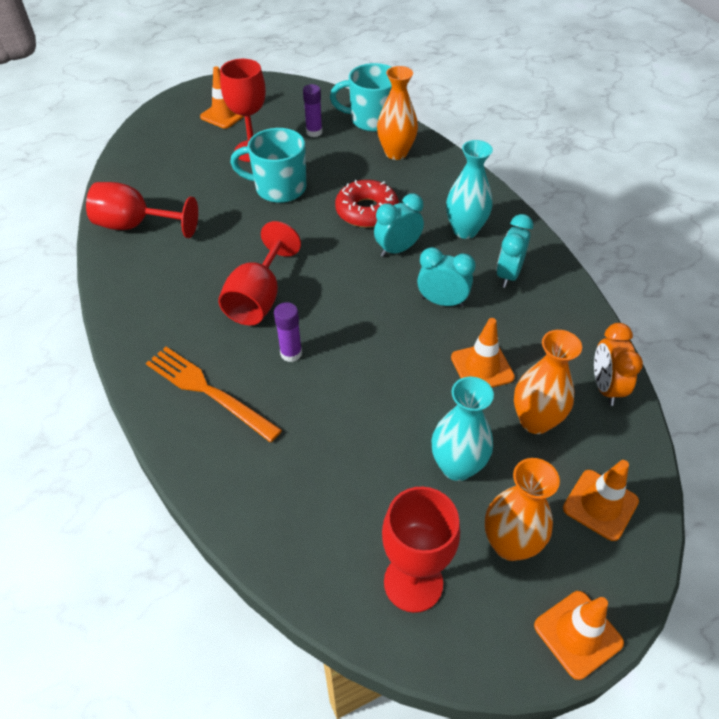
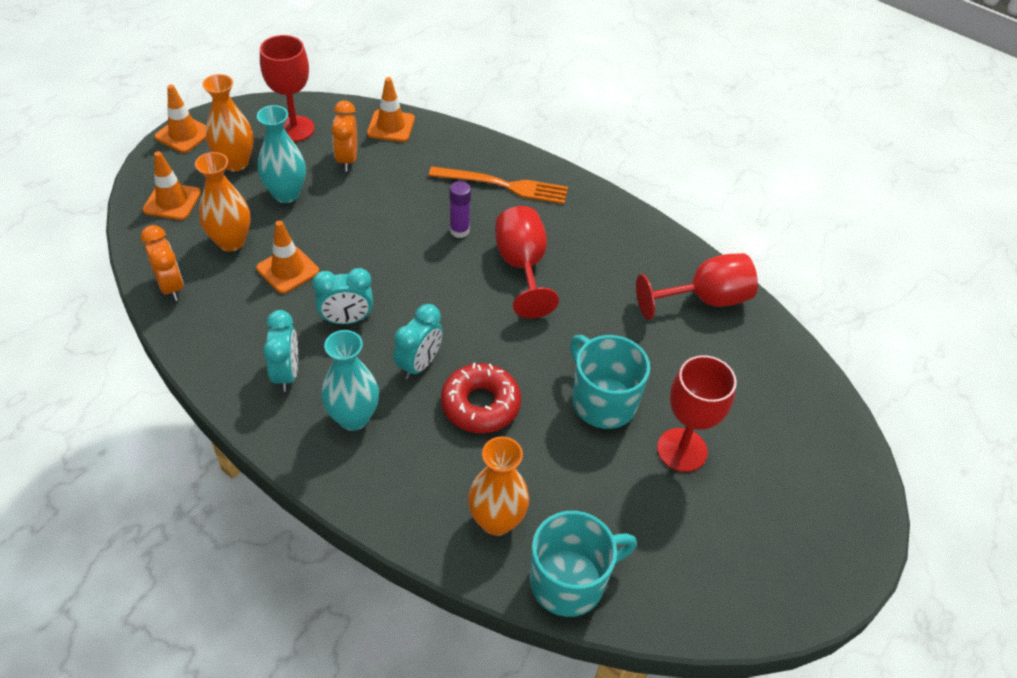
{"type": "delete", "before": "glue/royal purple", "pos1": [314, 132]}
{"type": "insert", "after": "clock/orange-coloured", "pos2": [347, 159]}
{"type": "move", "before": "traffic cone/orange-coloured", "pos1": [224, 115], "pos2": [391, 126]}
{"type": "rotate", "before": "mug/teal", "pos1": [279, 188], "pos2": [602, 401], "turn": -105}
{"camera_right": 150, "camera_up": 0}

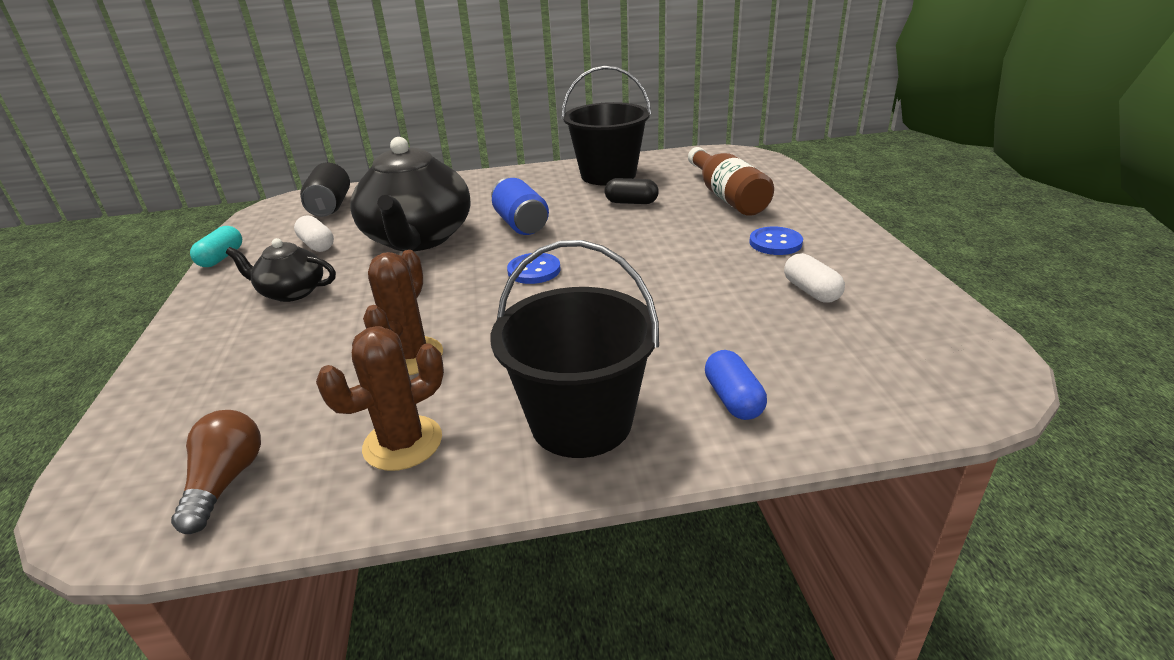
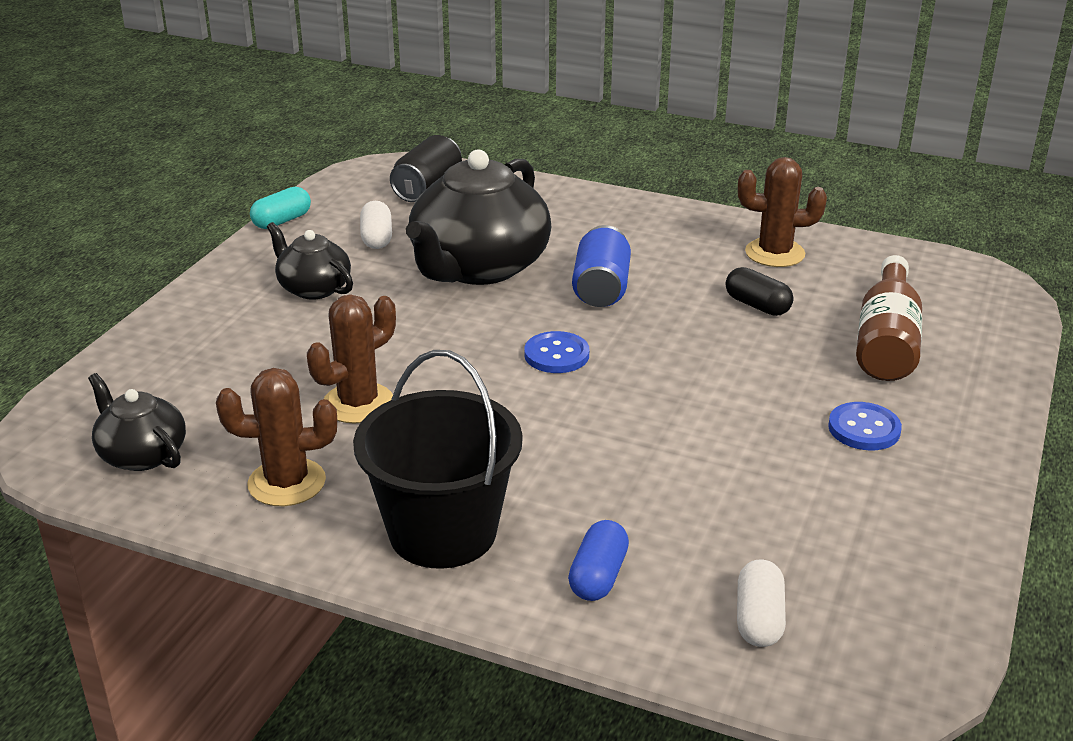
{"type": "move", "before": "pill shape/pure white", "pos1": [811, 291], "pos2": [759, 619]}
{"type": "replace", "before": "light bulb/dark brown", "after": "china teapot/jet-black", "pos1": [226, 481], "pos2": [142, 454]}
{"type": "replace", "before": "bucket/jet-black", "after": "cactus/dark brown", "pos1": [608, 175], "pos2": [775, 253]}
{"camera_right": 30, "camera_up": 0}

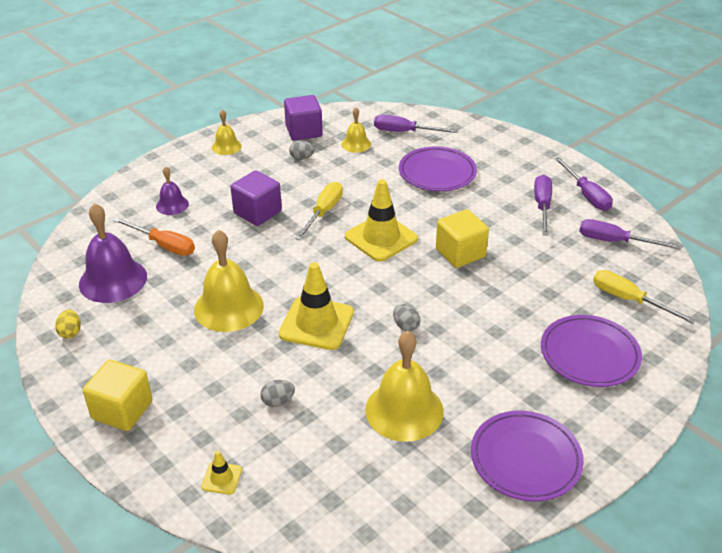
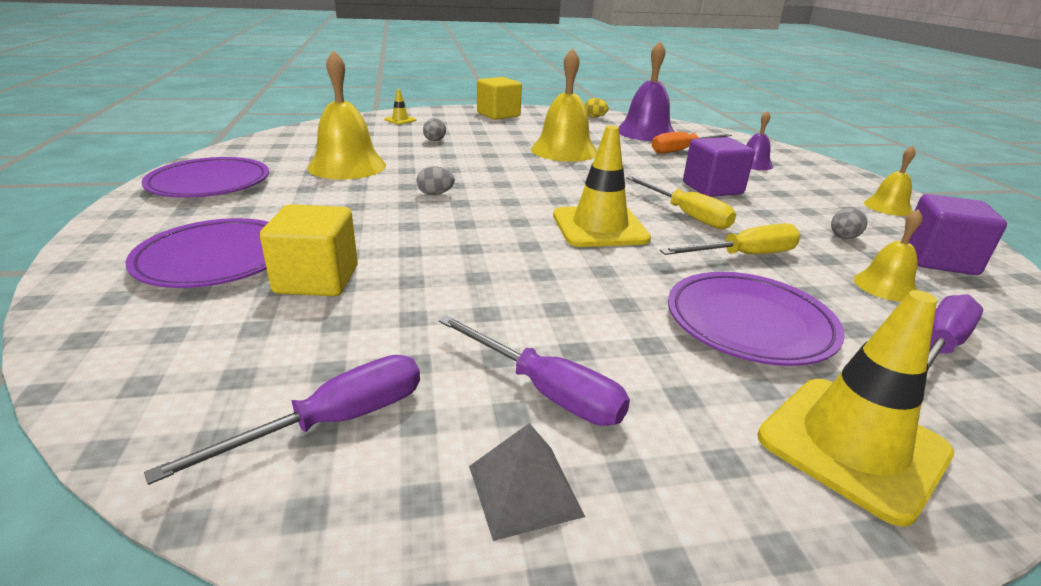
{"type": "move", "before": "traffic cone/golden", "pos1": [316, 323], "pos2": [852, 445]}
{"type": "move", "before": "cube/golden", "pos1": [460, 253], "pos2": [317, 280]}
{"type": "move", "before": "hand screwdriver/golden", "pos1": [629, 300], "pos2": [744, 255]}
{"type": "replace", "before": "hand screwdriver/royal purple", "after": "pyramid shape/grey", "pos1": [586, 195], "pos2": [524, 490]}
{"camera_right": 120, "camera_up": -10}

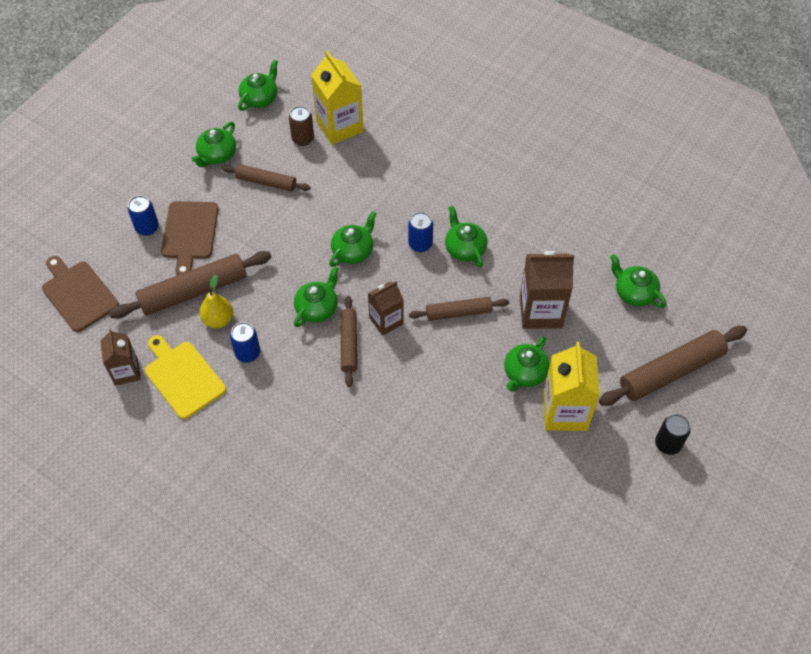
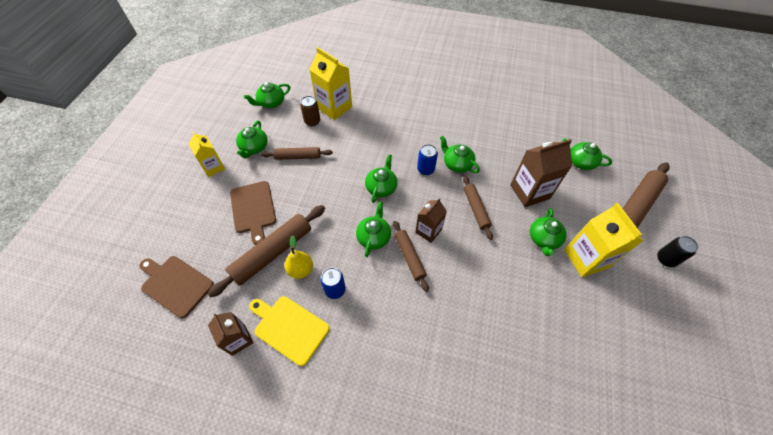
{"type": "delete", "before": "can/royal blue", "pos1": [147, 228]}
{"type": "insert", "after": "juice carton/golden", "pos2": [213, 167]}
{"type": "rotate", "before": "china teapot/green", "pos1": [260, 98], "pos2": [271, 103], "turn": -135}
{"type": "rotate", "before": "dough roller/dark brown", "pos1": [458, 312], "pos2": [476, 209], "turn": -75}
{"camera_right": -20, "camera_up": 0}

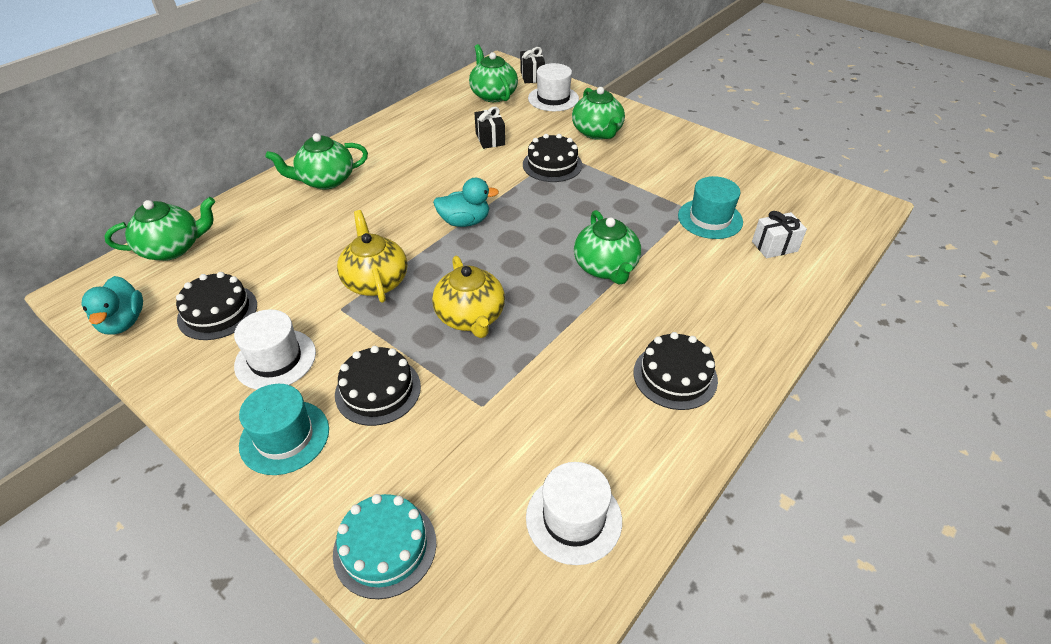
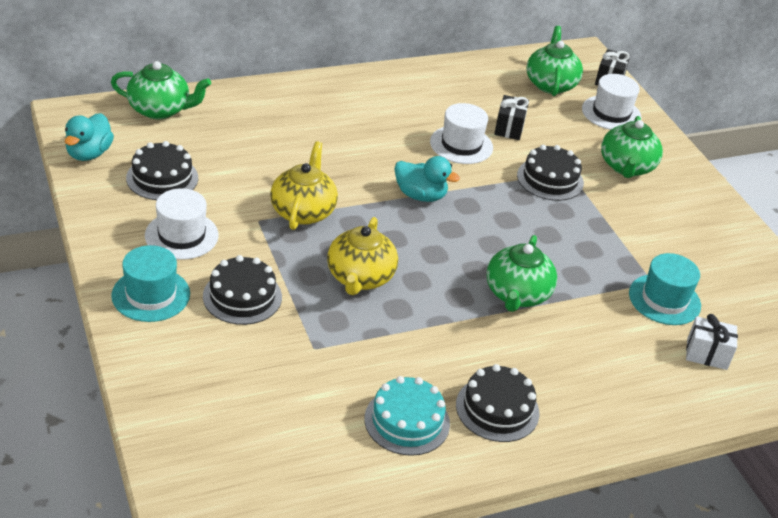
{"type": "delete", "before": "china teapot/green", "pos1": [326, 180]}
{"type": "move", "before": "gateau/teal", "pos1": [385, 547], "pos2": [407, 421]}
{"type": "move", "before": "hat/pure white", "pos1": [573, 518], "pos2": [461, 145]}
{"camera_right": 25, "camera_up": -5}

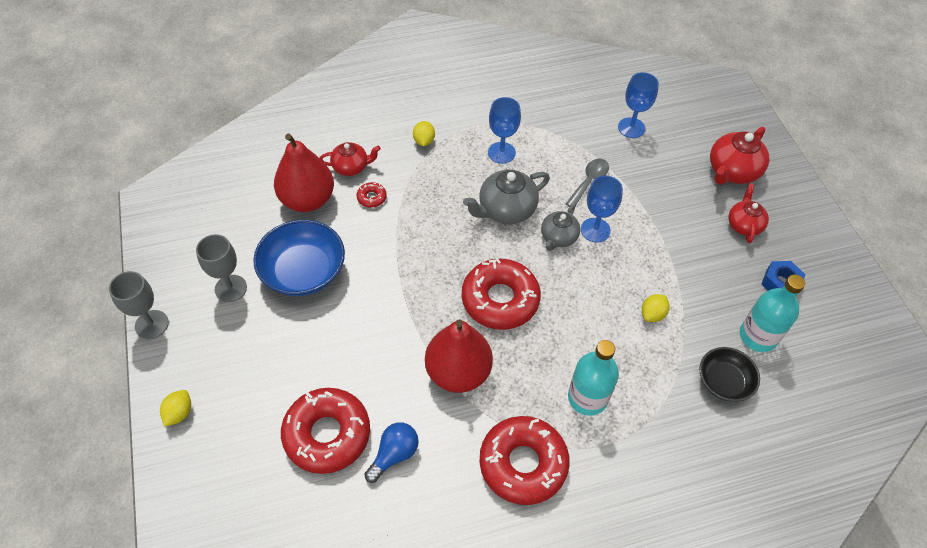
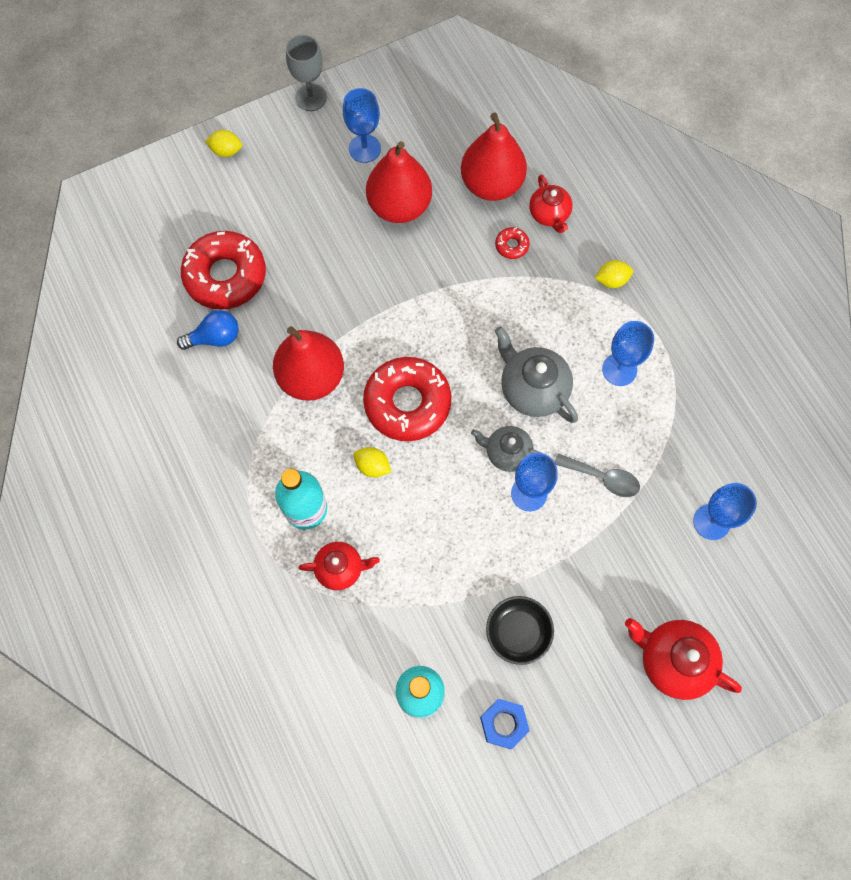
{"type": "delete", "before": "donut/red", "pos1": [523, 463]}
{"type": "move", "before": "lemon/golden", "pos1": [652, 314], "pos2": [372, 466]}
{"type": "move", "before": "serving bowl/jet-black", "pos1": [724, 381], "pos2": [518, 632]}
{"type": "move", "before": "china teapot/red", "pos1": [744, 225], "pos2": [340, 568]}
{"type": "replace", "before": "serving bowl/royal blue", "after": "toy pear/red", "pos1": [303, 271], "pos2": [399, 206]}
{"type": "recolor", "before": "goblet/grey", "after": "goblet/royal blue", "pos1": [230, 288], "pos2": [364, 148]}
{"type": "rotate", "before": "light bulb/royal blue", "pos1": [394, 454], "pos2": [215, 338], "turn": -45}
{"camera_right": 80, "camera_up": 15}

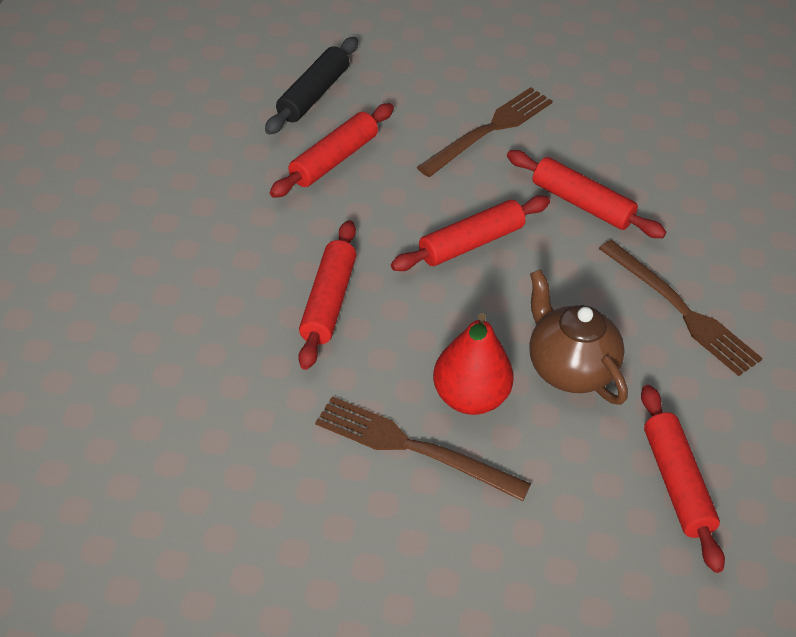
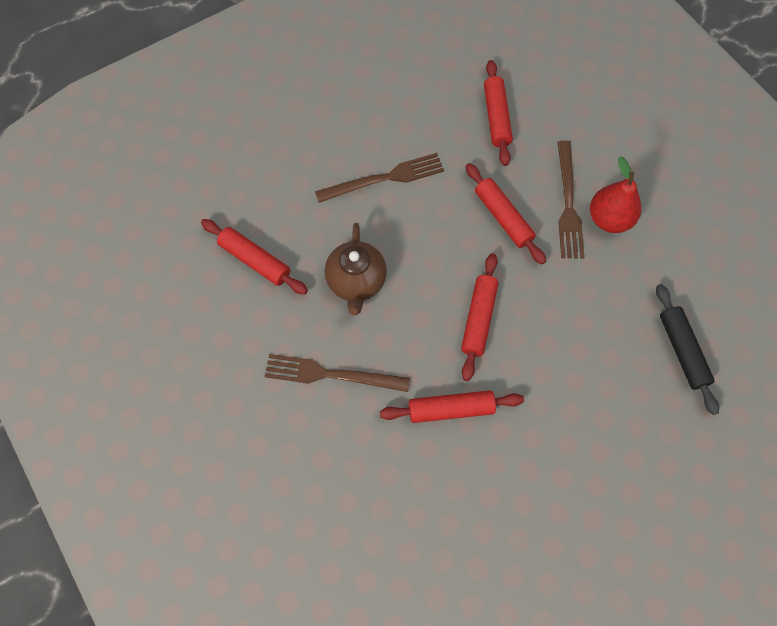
{"type": "move", "before": "dough roller/red", "pos1": [333, 160], "pos2": [496, 117]}
{"type": "move", "before": "dinner fork/dark brown", "pos1": [489, 130], "pos2": [568, 204]}
{"type": "move", "before": "toy pear/red", "pos1": [469, 397], "pos2": [609, 219]}
{"type": "rotate", "before": "china teapot/dark brown", "pos1": [569, 368], "pos2": [356, 282], "turn": 75}
{"camera_right": 140, "camera_up": 20}

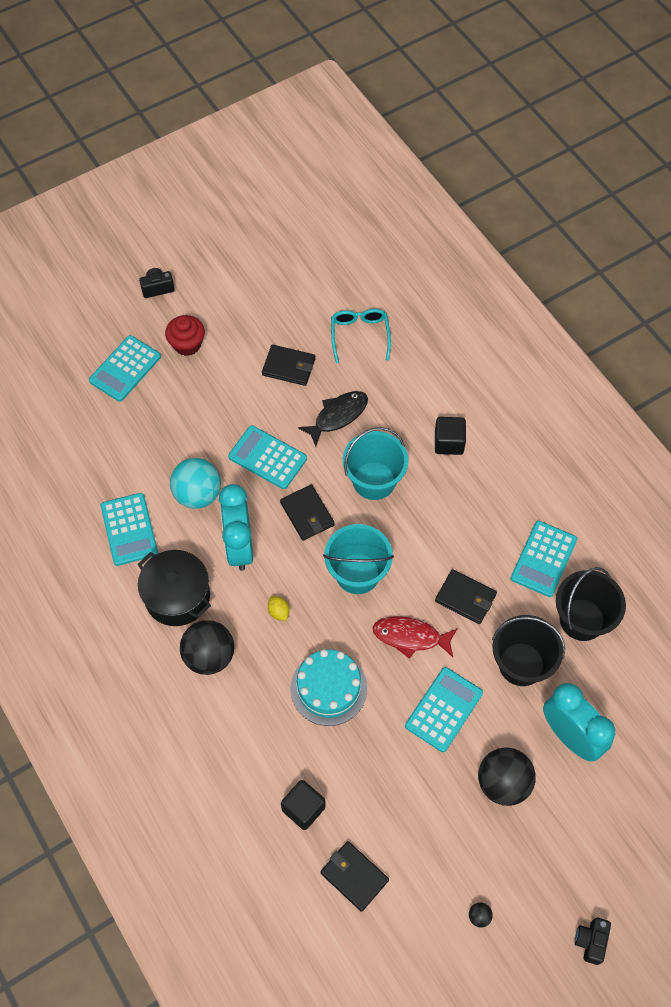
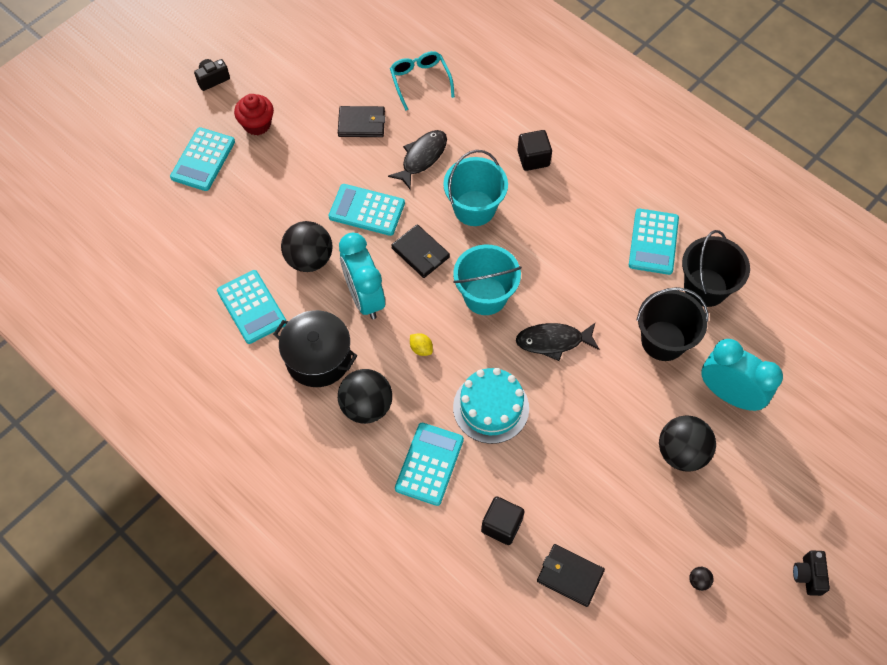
{"type": "delete", "before": "card wallet/jet-black", "pos1": [465, 598]}
{"type": "move", "before": "calculator/teal", "pos1": [444, 709], "pos2": [429, 464]}
{"type": "recolor", "before": "sphere/teal", "after": "sphere/jet-black", "pos1": [198, 494], "pos2": [309, 259]}
{"type": "recolor", "before": "toy fish/red", "after": "toy fish/jet-black", "pos1": [410, 637], "pos2": [553, 341]}
{"camera_right": -15, "camera_up": 0}

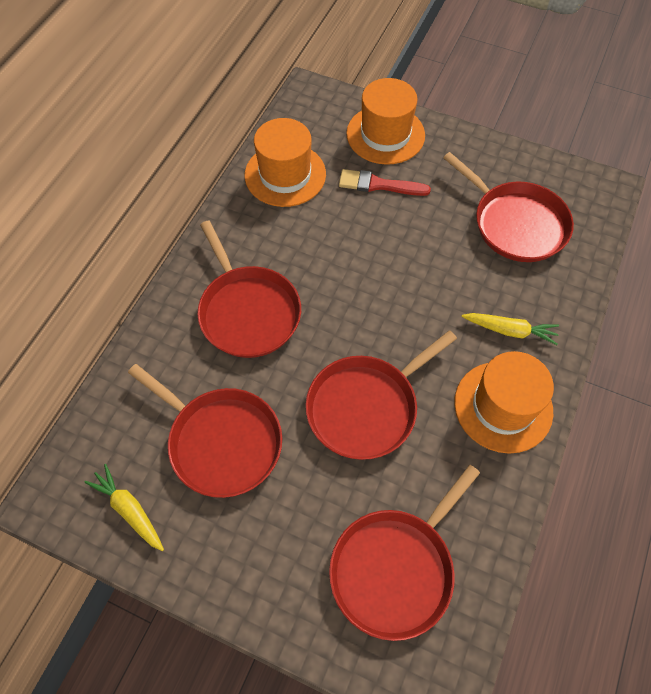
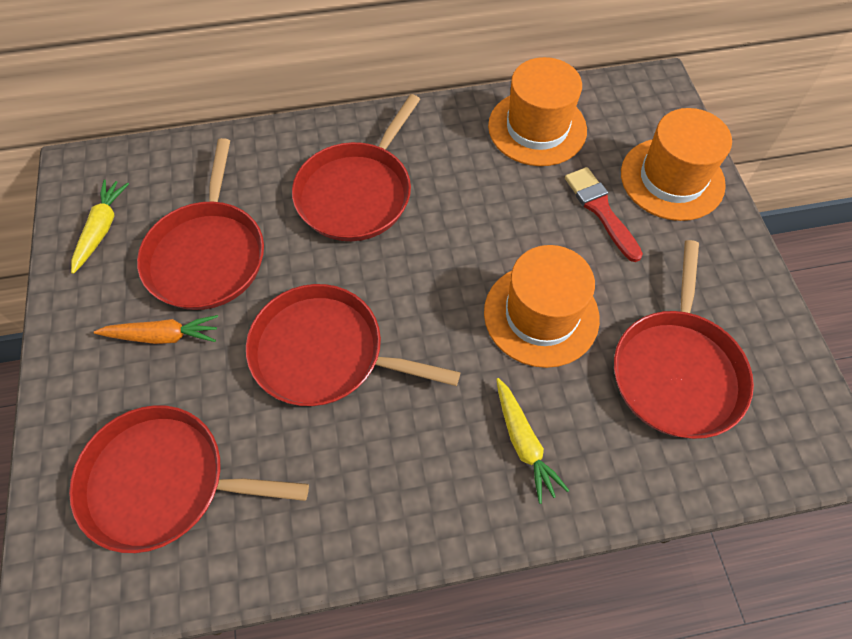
{"type": "insert", "after": "toy carrot/orange-coloured", "pos2": [163, 336]}
{"type": "move", "before": "hat/orange-coloured", "pos1": [503, 406], "pos2": [541, 315]}
{"camera_right": 55, "camera_up": 0}

